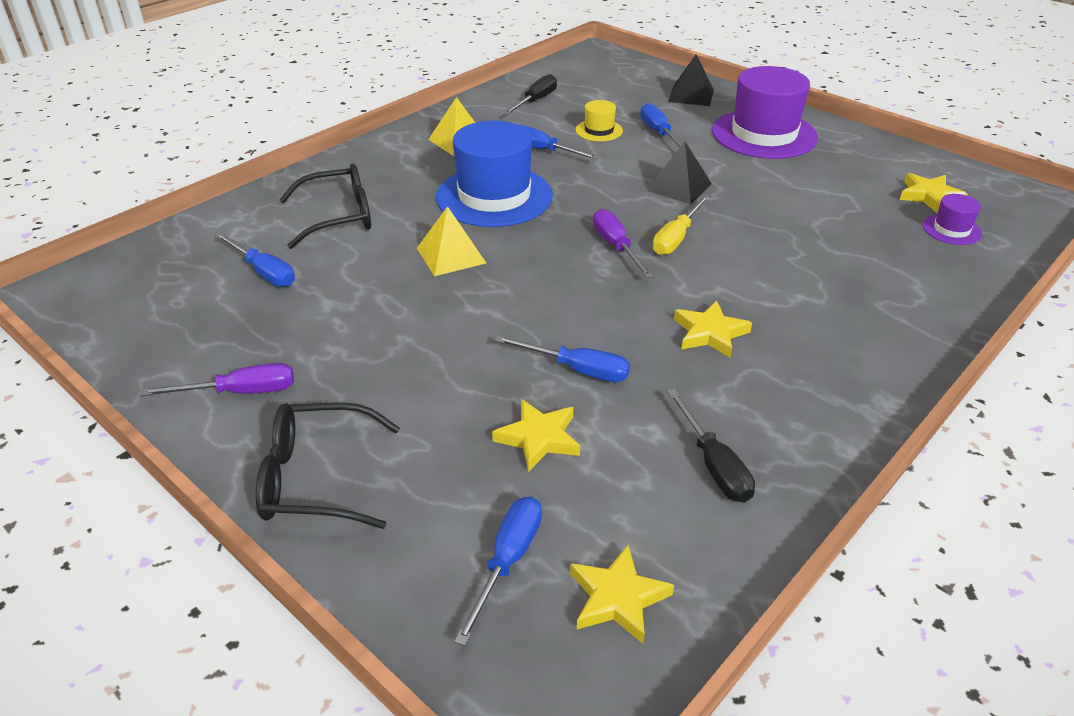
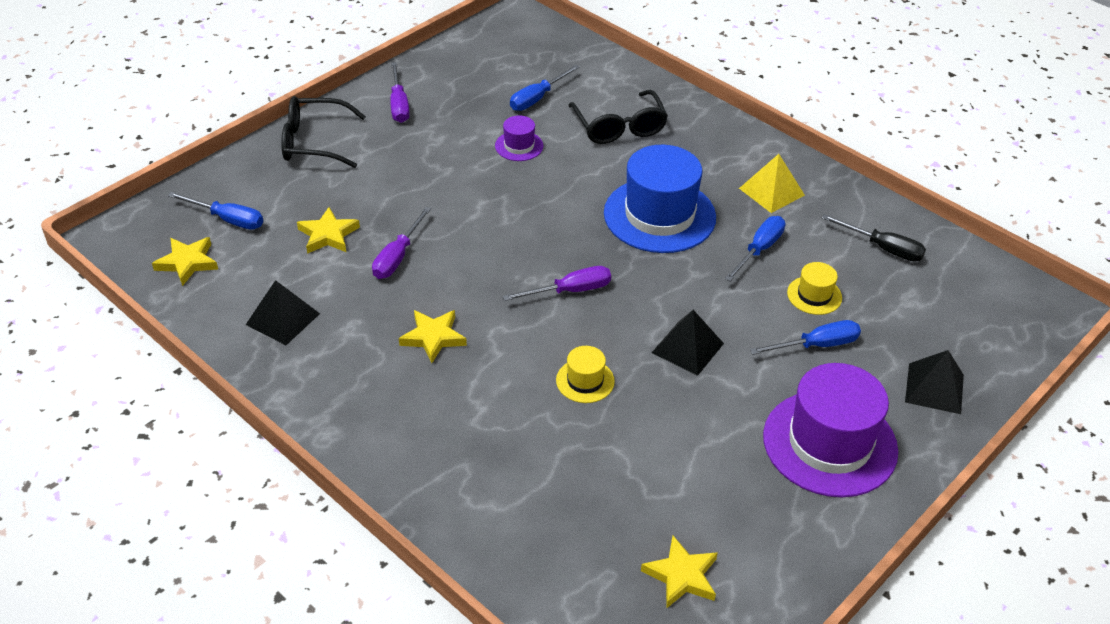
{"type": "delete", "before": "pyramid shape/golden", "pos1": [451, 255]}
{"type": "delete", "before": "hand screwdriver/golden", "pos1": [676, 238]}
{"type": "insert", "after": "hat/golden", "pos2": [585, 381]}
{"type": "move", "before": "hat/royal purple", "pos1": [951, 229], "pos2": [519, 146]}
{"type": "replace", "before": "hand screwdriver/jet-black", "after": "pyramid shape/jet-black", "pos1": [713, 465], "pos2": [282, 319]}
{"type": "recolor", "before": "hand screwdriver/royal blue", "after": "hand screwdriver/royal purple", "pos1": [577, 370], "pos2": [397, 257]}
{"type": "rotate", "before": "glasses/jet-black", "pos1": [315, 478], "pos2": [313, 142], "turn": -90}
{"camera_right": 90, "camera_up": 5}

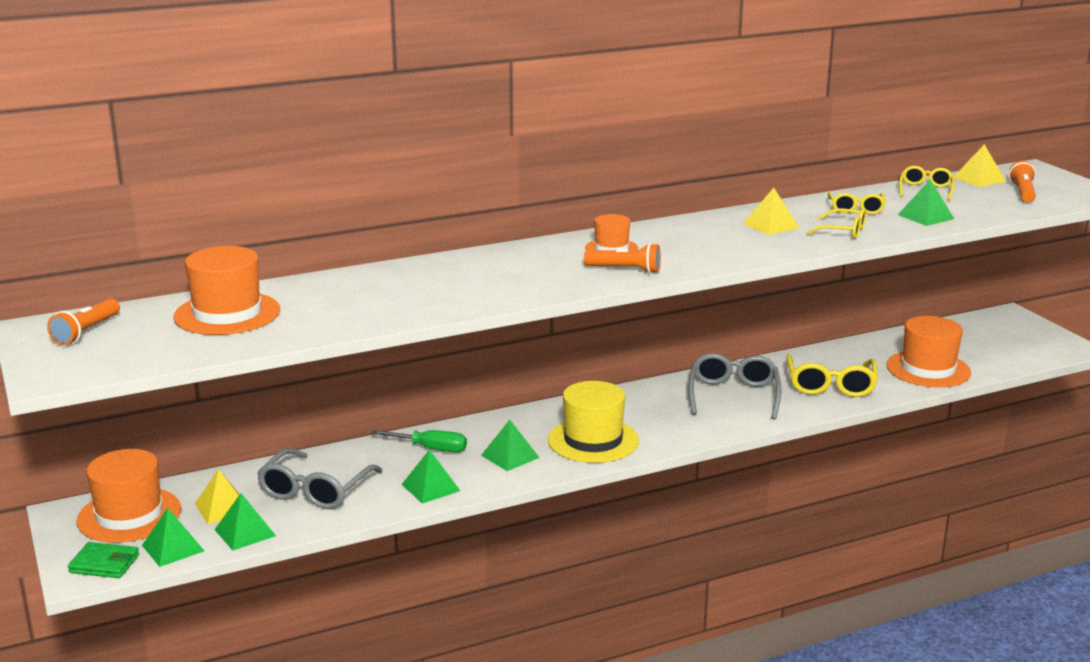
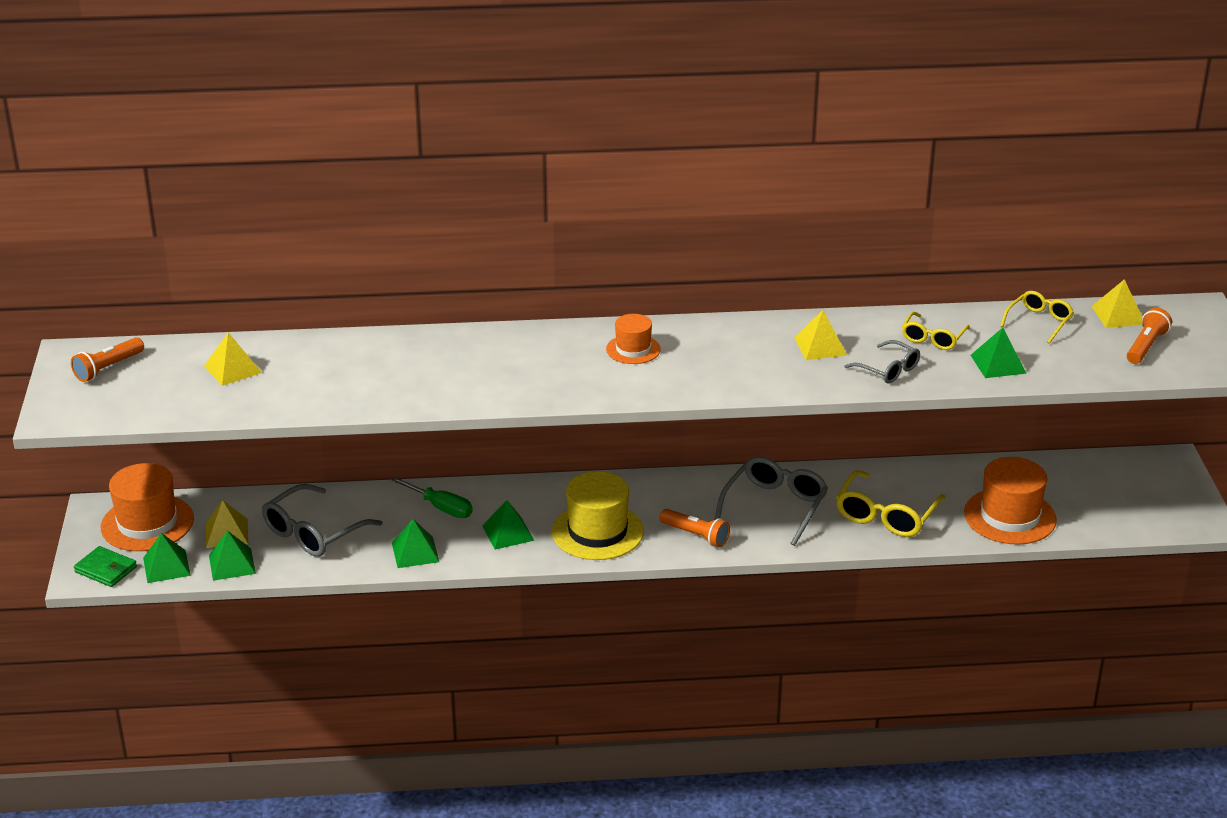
{"type": "move", "before": "pocket torch/orange-coloured", "pos1": [625, 270], "pos2": [696, 535]}
{"type": "replace", "before": "hat/orange-coloured", "after": "pyramid shape/golden", "pos1": [227, 314], "pos2": [232, 369]}
{"type": "recolor", "before": "glasses/golden", "after": "glasses/grey", "pos1": [843, 231], "pos2": [888, 370]}
{"camera_right": 20, "camera_up": 10}

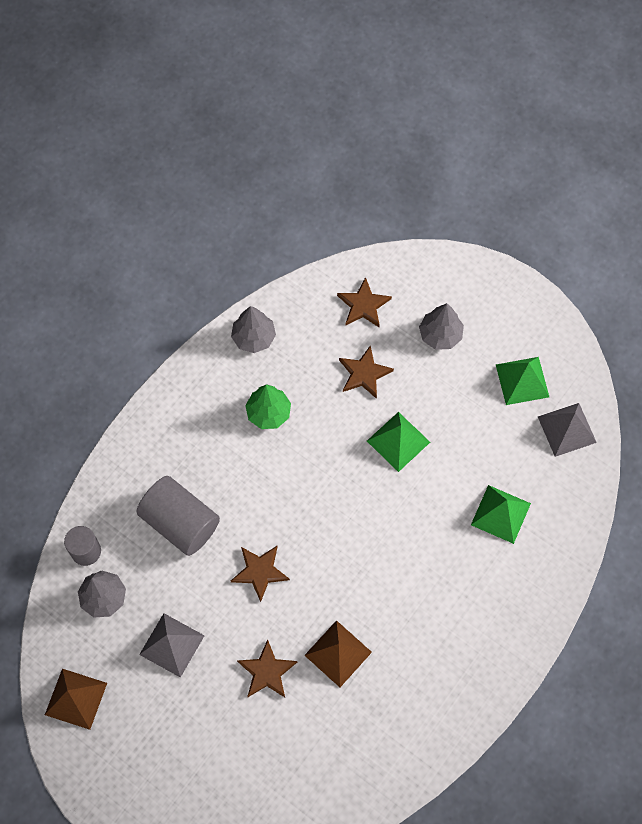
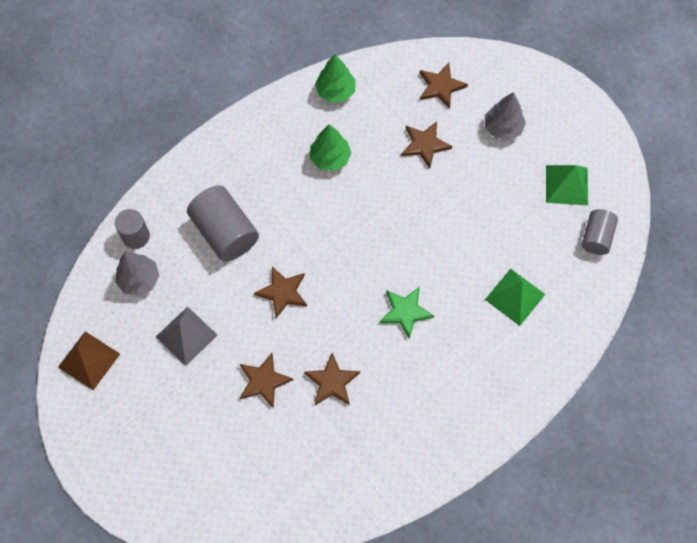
{"type": "delete", "before": "pyramid shape/green", "pos1": [398, 441]}
{"type": "insert", "after": "star shape/green", "pos2": [405, 312]}
{"type": "replace", "before": "pyramid shape/dark brown", "after": "star shape/dark brown", "pos1": [338, 653], "pos2": [332, 382]}
{"type": "replace", "before": "pyramid shape/grey", "after": "cylinder shape/grey", "pos1": [567, 429], "pos2": [596, 237]}
{"type": "recolor", "before": "toy tree/grey", "after": "toy tree/green", "pos1": [254, 337], "pos2": [335, 91]}
{"camera_right": 15, "camera_up": 0}

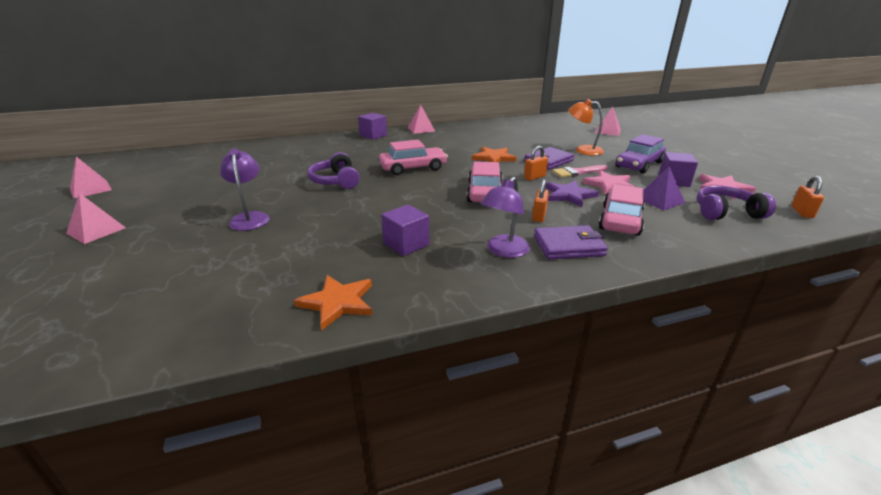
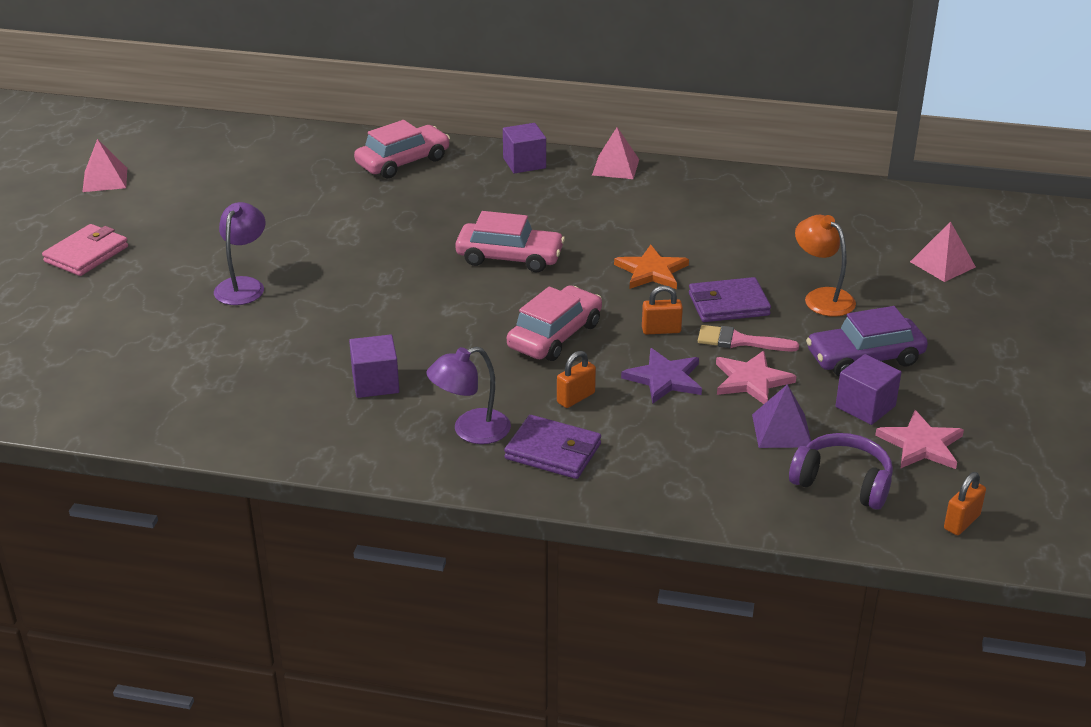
{"type": "delete", "before": "star shape/orange-coloured", "pos1": [338, 302]}
{"type": "delete", "before": "over-ear headphones/royal purple", "pos1": [336, 181]}
{"type": "move", "before": "car/pink", "pos1": [620, 220], "pos2": [403, 162]}
{"type": "replace", "before": "pyramid shape/pink", "after": "card wallet/pink", "pos1": [96, 230], "pos2": [86, 254]}
{"camera_right": 30, "camera_up": 5}

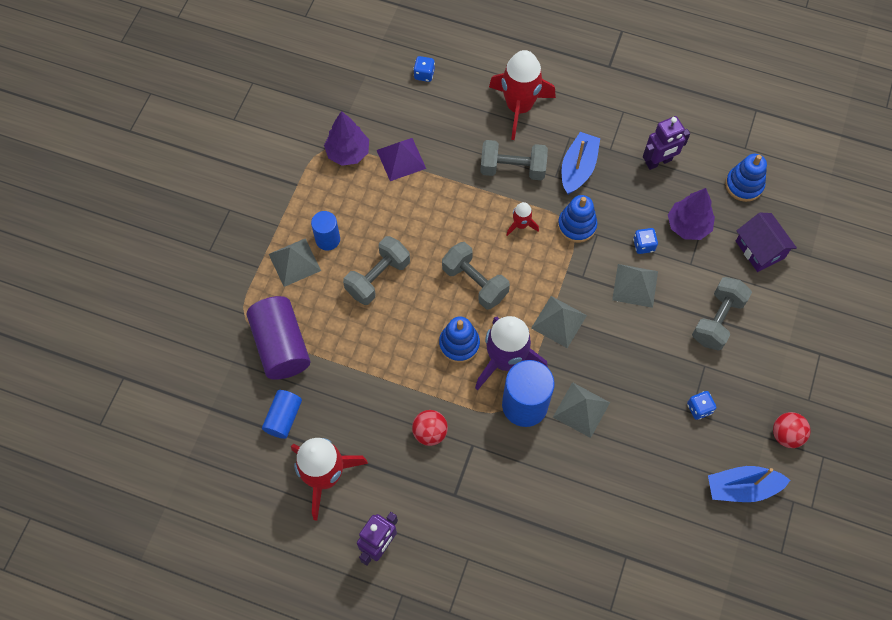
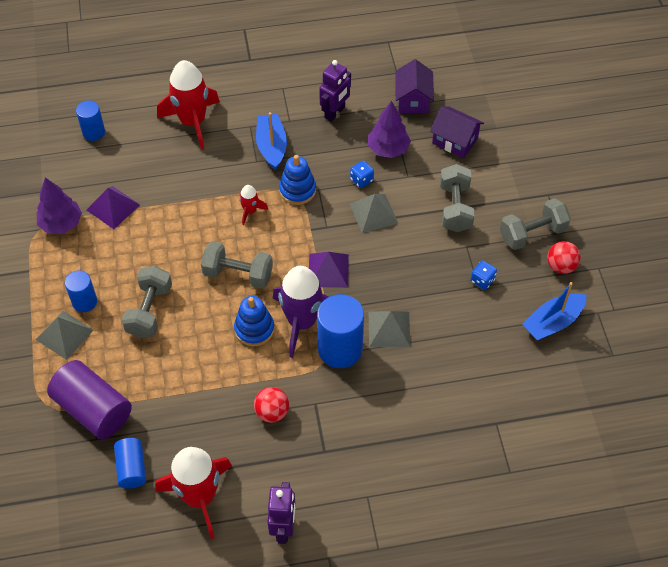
{"type": "move", "before": "hand weight/grey", "pos1": [512, 169], "pos2": [532, 234]}
{"type": "replace", "before": "die/royal blue", "after": "cylinder shape/royal blue", "pos1": [424, 74], "pos2": [93, 132]}
{"type": "replace", "before": "stacking toy/royal blue", "after": "toy house/royal purple", "pos1": [744, 185], "pos2": [413, 100]}
{"type": "recolor", "before": "pyramid shape/grey", "after": "pyramid shape/royal purple", "pos1": [559, 321], "pos2": [328, 270]}
{"camera_right": -30, "camera_up": -10}

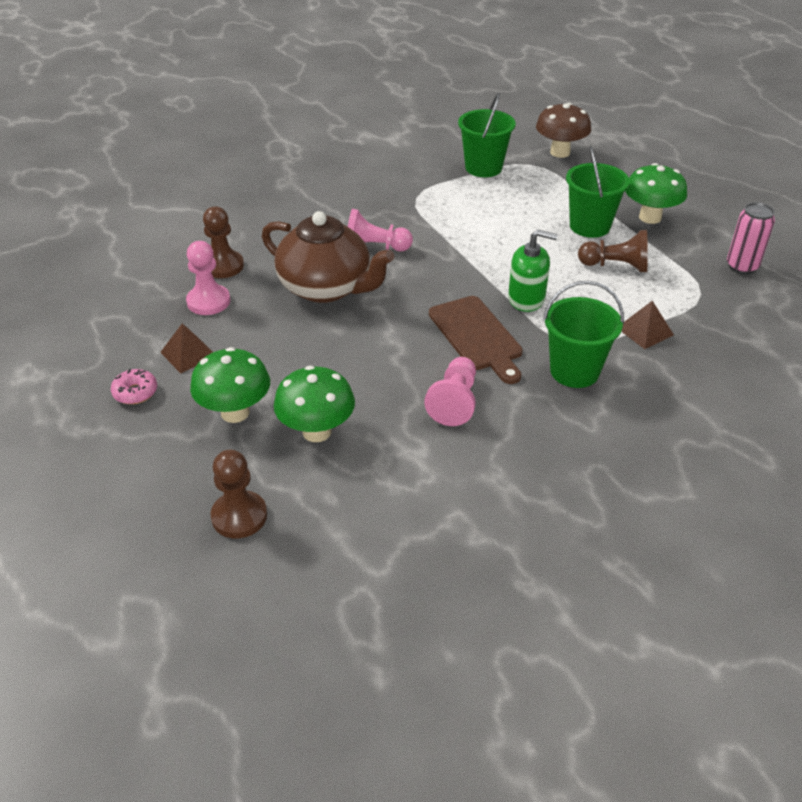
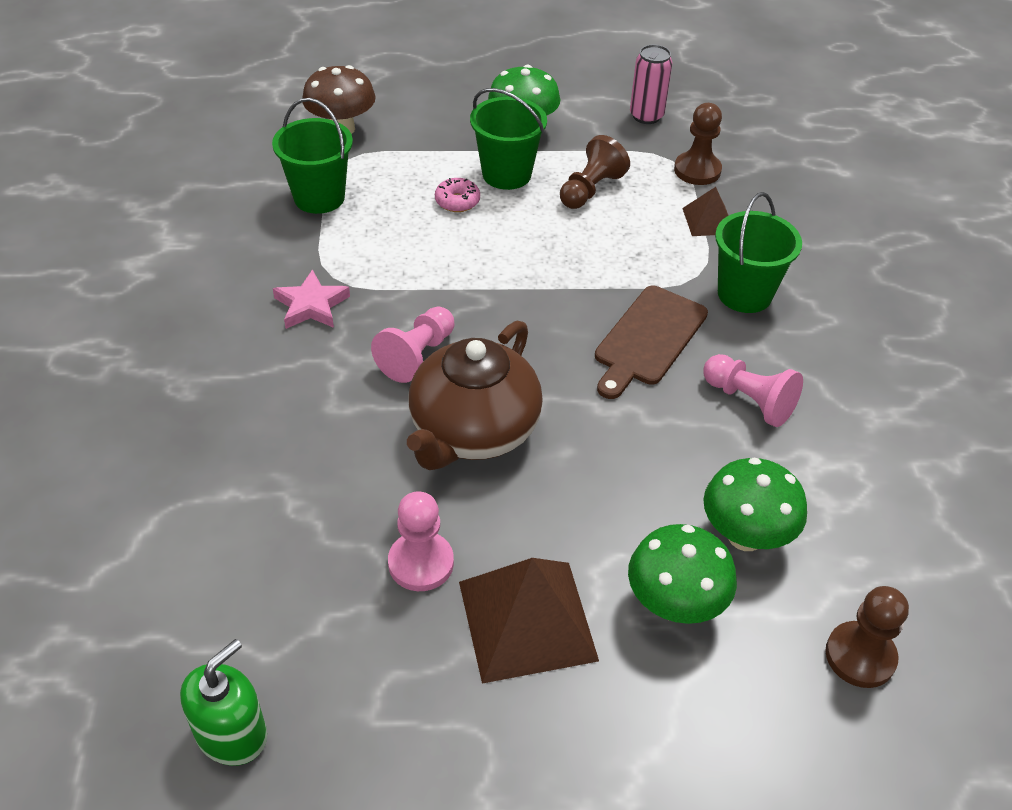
{"type": "insert", "after": "star shape/pink", "pos2": [311, 305]}
{"type": "move", "before": "donut/pink", "pos1": [135, 392], "pos2": [457, 201]}
{"type": "move", "before": "pawn/dark brown", "pos1": [223, 266], "pos2": [697, 170]}
{"type": "move", "before": "pump bottle/green", "pos1": [526, 299], "pos2": [231, 734]}
{"type": "rotate", "before": "china teapot/dark brown", "pos1": [326, 288], "pos2": [473, 431], "turn": 150}
{"type": "rotate", "before": "cutting board/dark brown", "pos1": [477, 336], "pos2": [648, 339], "turn": 120}
{"type": "resize", "before": "pyramid shape/dark brown", "pos1": [188, 354], "pos2": [527, 620], "scale": 1.91}
{"camera_right": -65, "camera_up": 5}

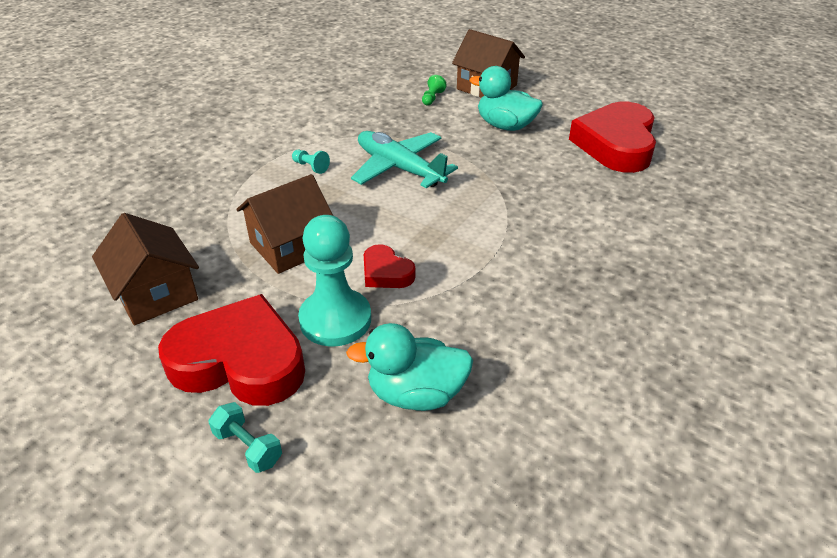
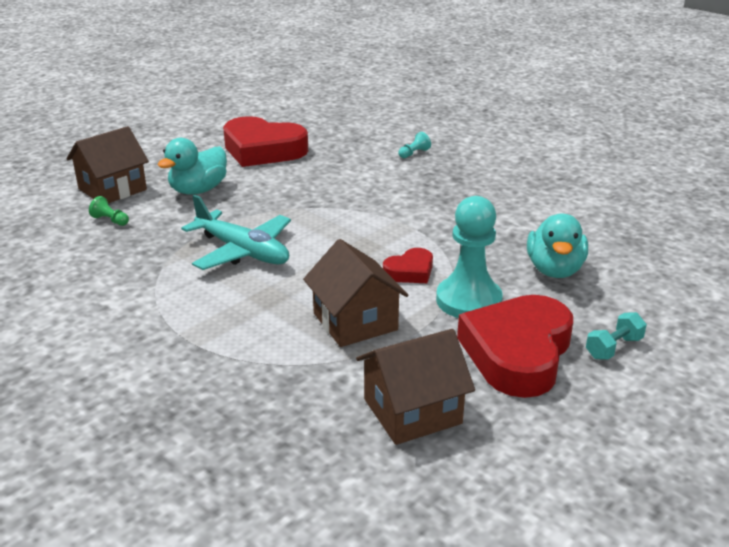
{"type": "move", "before": "pawn/teal", "pos1": [311, 167], "pos2": [414, 153]}
{"type": "rotate", "before": "aeroplane/teal", "pos1": [399, 168], "pos2": [243, 251], "turn": -105}
{"camera_right": -80, "camera_up": -10}

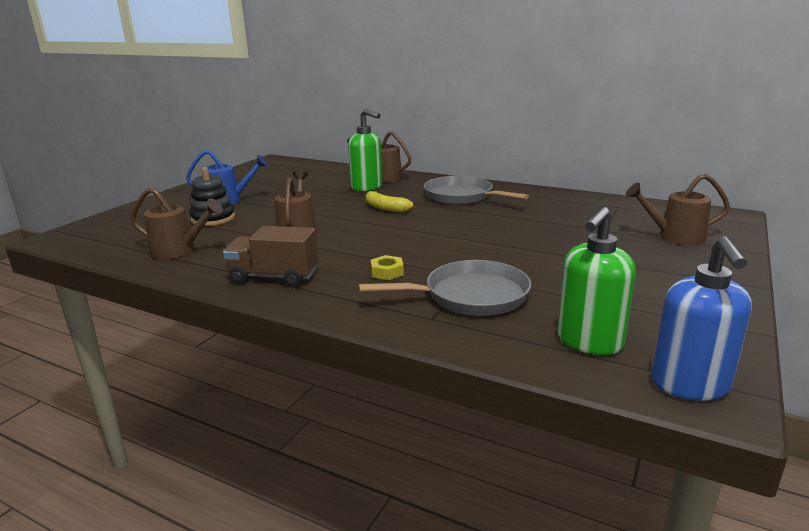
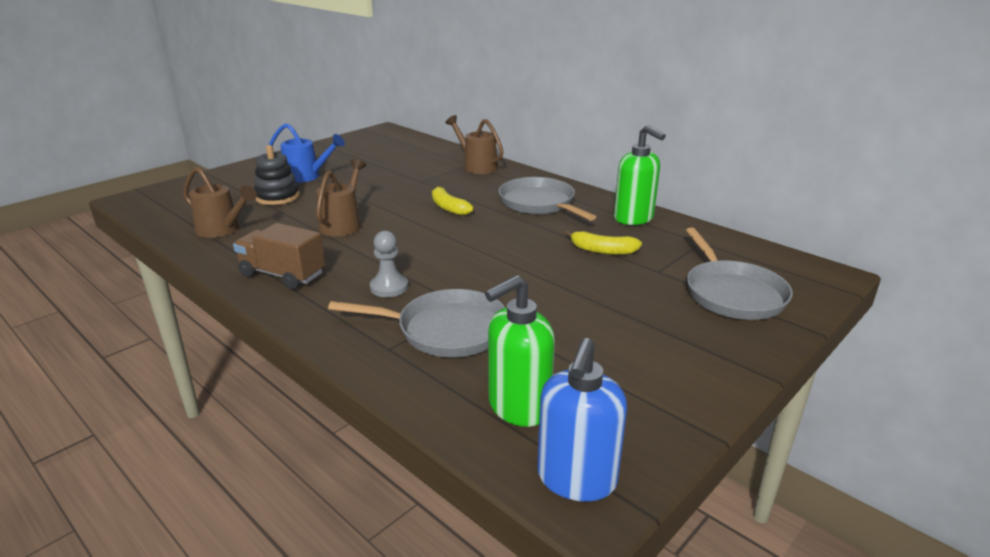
{"type": "insert", "after": "banana/golden", "pos2": [602, 251]}
{"type": "move", "before": "pump bottle/green", "pos1": [367, 187], "pos2": [634, 218]}
{"type": "replace", "before": "hex nut/golden", "after": "pawn/grey", "pos1": [387, 272], "pos2": [389, 287]}
{"type": "replace", "before": "watering can/dark brown", "after": "pan/grey", "pos1": [674, 237], "pos2": [732, 293]}
{"camera_right": 15, "camera_up": 5}

